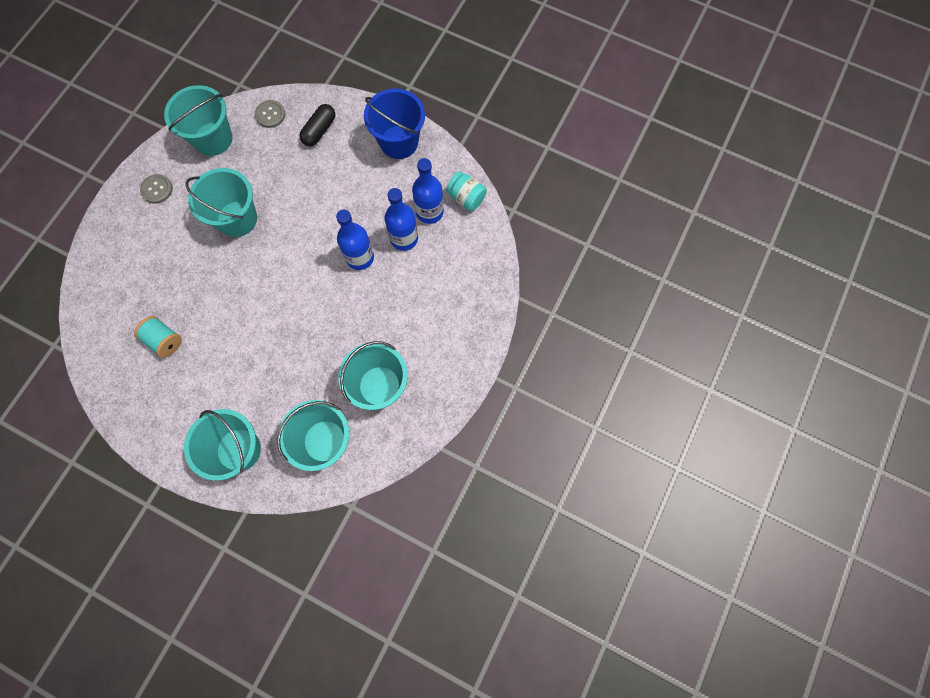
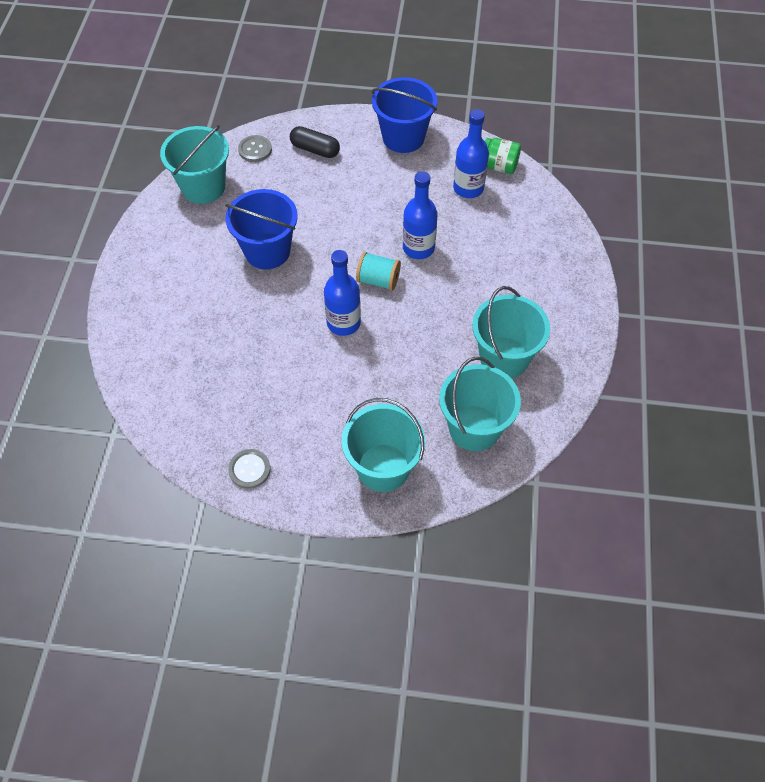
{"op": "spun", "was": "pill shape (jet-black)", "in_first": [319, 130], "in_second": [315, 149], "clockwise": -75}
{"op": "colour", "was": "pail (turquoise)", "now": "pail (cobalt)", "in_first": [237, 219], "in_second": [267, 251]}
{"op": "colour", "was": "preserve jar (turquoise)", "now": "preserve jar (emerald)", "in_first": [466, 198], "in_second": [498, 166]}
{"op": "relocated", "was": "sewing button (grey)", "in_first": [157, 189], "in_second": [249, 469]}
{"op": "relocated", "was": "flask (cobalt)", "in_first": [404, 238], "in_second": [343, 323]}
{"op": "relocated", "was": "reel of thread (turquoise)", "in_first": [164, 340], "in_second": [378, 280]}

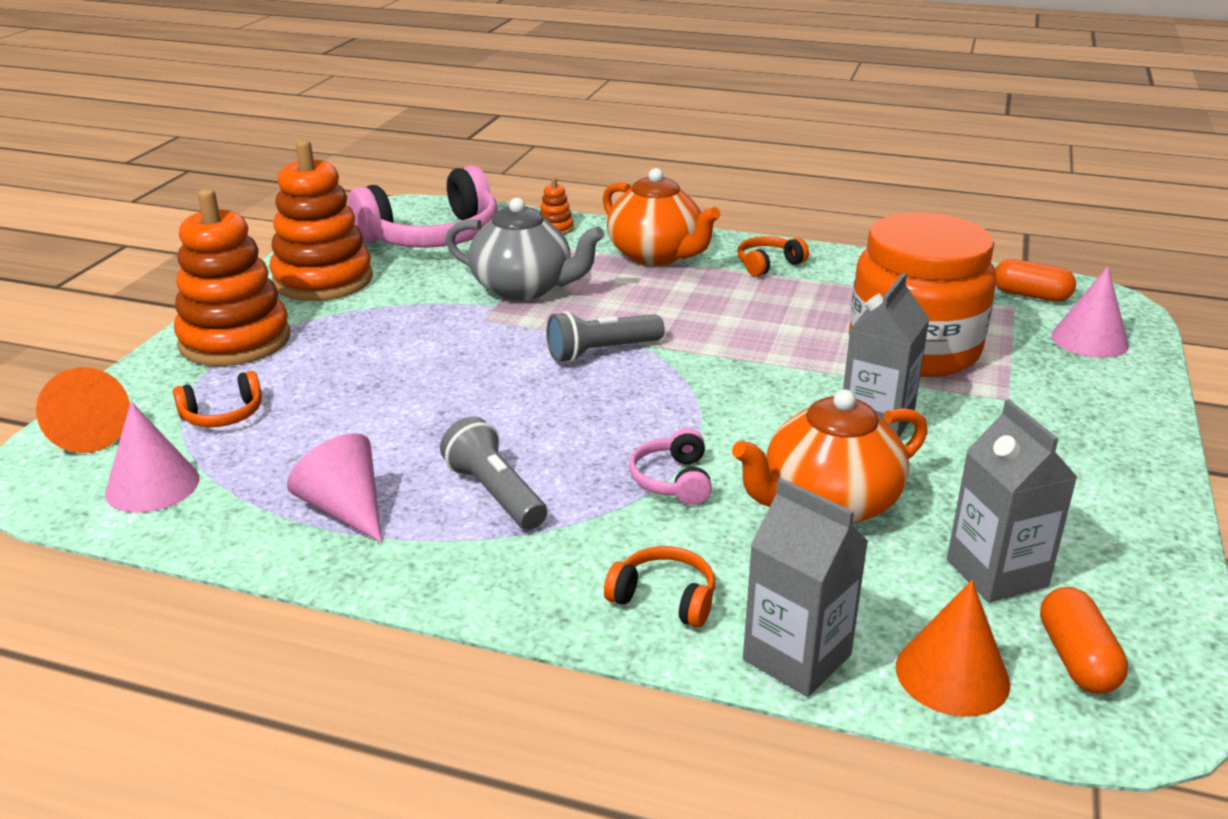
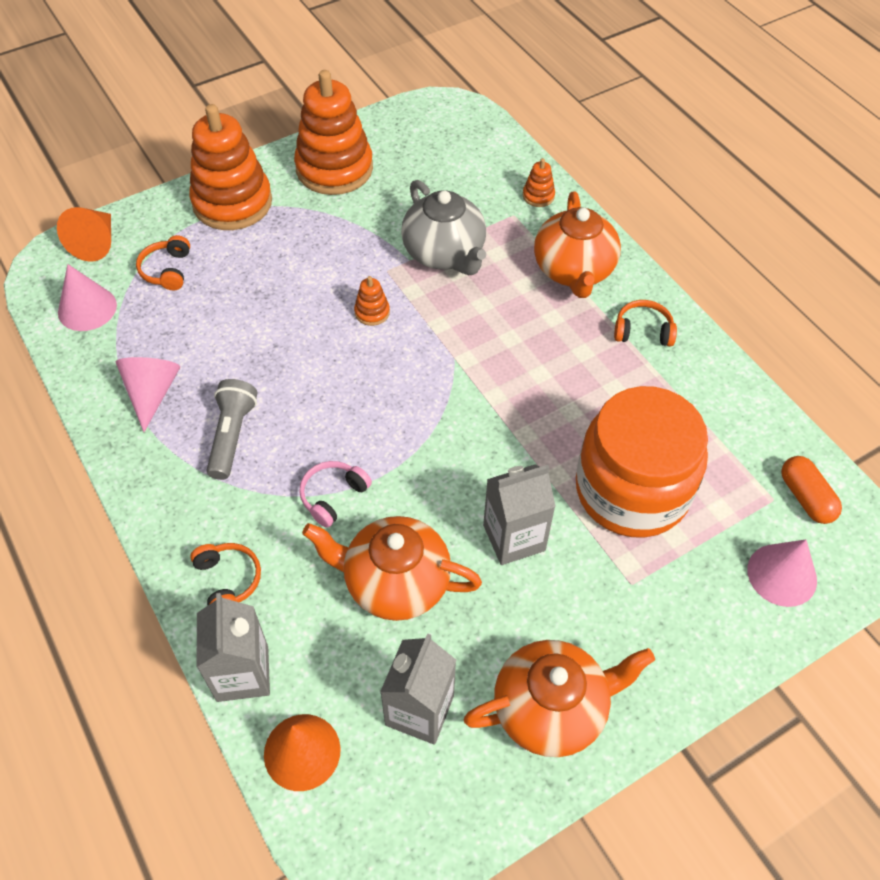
{"op": "missing", "was": "headset (rose-pink)", "in_first": [432, 237]}
{"op": "missing", "was": "torch (grey)", "in_first": [601, 352]}
{"op": "spun", "was": "headset (orange)", "in_first": [223, 415], "in_second": [167, 270], "clockwise": 75}
{"op": "missing", "was": "pill shape (orange)", "in_first": [1076, 659]}
{"op": "appeared", "now": "stacking toy (orange)", "in_second": [372, 312]}
{"op": "appeared", "now": "teapot (orange)", "in_second": [552, 708]}

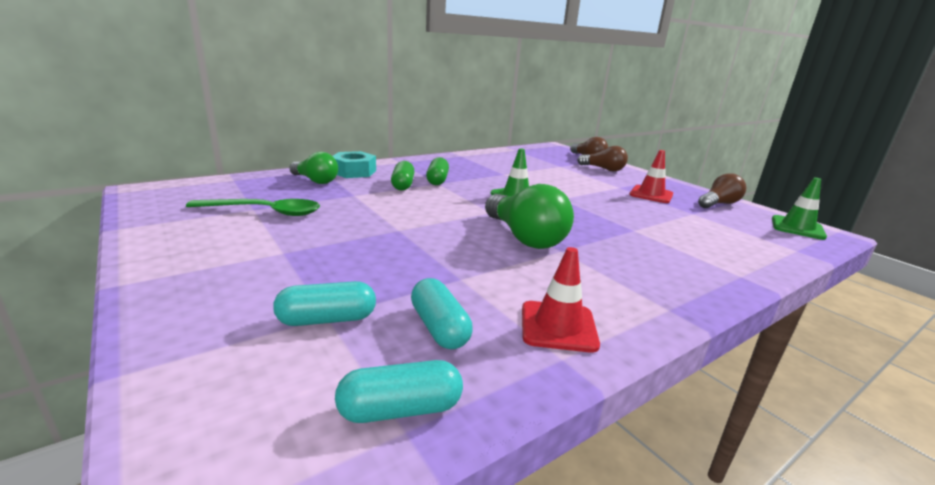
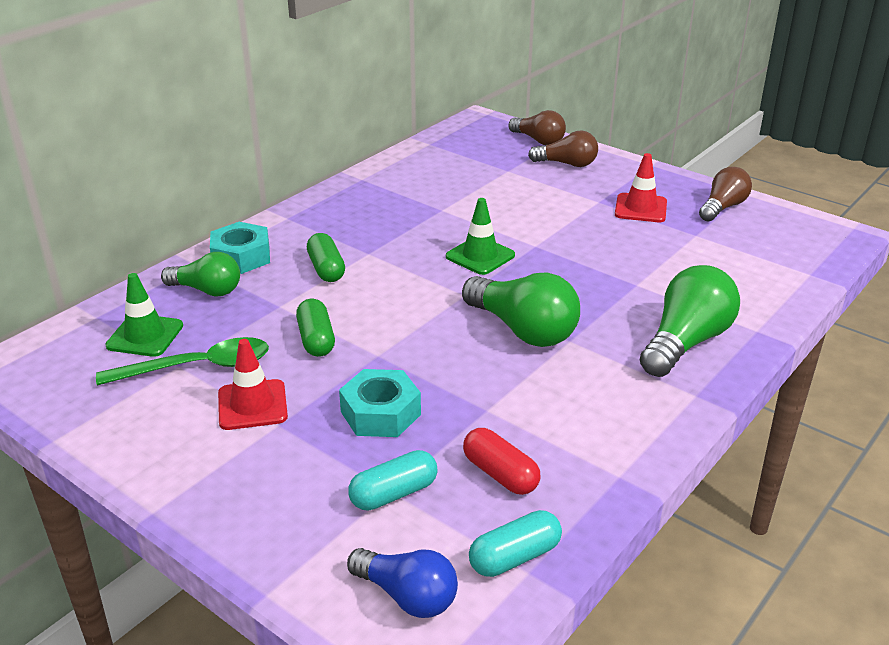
{"op": "relocated", "was": "pill shape (emerald)", "in_first": [437, 180], "in_second": [316, 340]}
{"op": "relocated", "was": "traffic cone (emerald)", "in_first": [797, 228], "in_second": [145, 336]}
{"op": "relocated", "was": "traffic cone (crimson)", "in_first": [558, 326], "in_second": [252, 405]}
{"op": "colour", "was": "pill shape (turquoise)", "now": "pill shape (crimson)", "in_first": [439, 328], "in_second": [500, 474]}
{"op": "appeared", "now": "lightbulb (emerald)", "in_second": [686, 342]}
{"op": "appeared", "now": "hexagon nut (turquoise)", "in_second": [380, 413]}
{"op": "appeared", "now": "lightbulb (cobalt)", "in_second": [407, 596]}

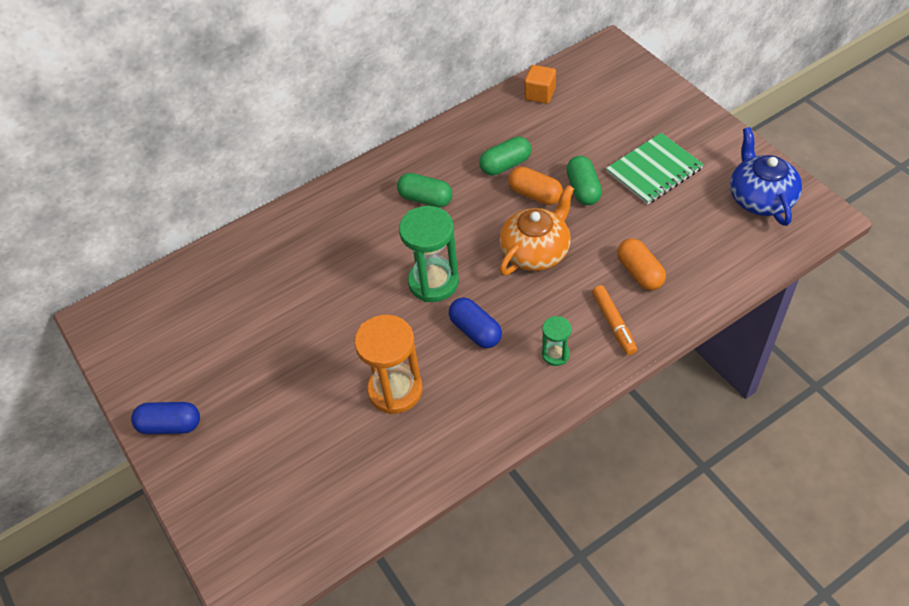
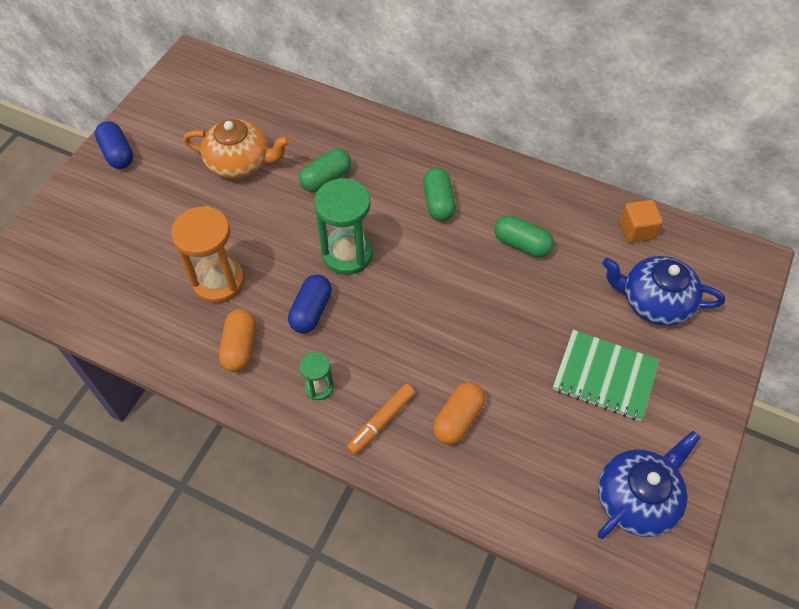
{"op": "relocated", "was": "pill shape (emerald)", "in_first": [583, 189], "in_second": [326, 179]}
{"op": "relocated", "was": "pill shape (orange)", "in_first": [535, 194], "in_second": [240, 347]}
{"op": "relocated", "was": "teapot (orange)", "in_first": [536, 251], "in_second": [240, 162]}
{"op": "appeared", "now": "teapot (cobalt)", "in_second": [654, 301]}

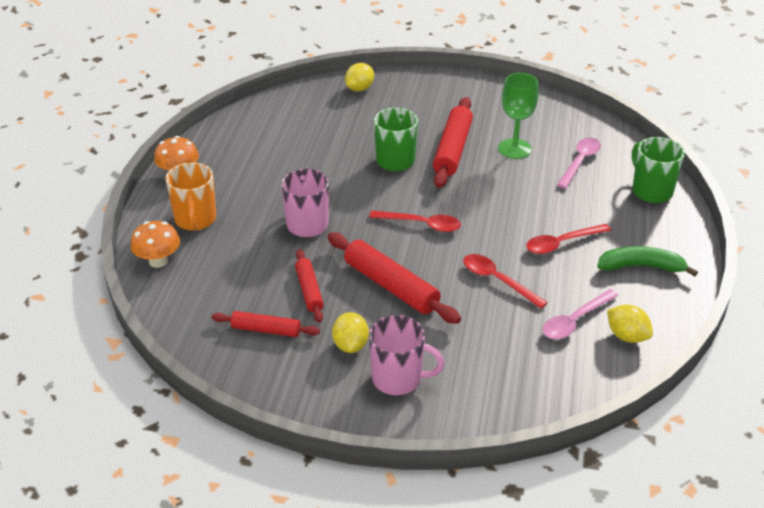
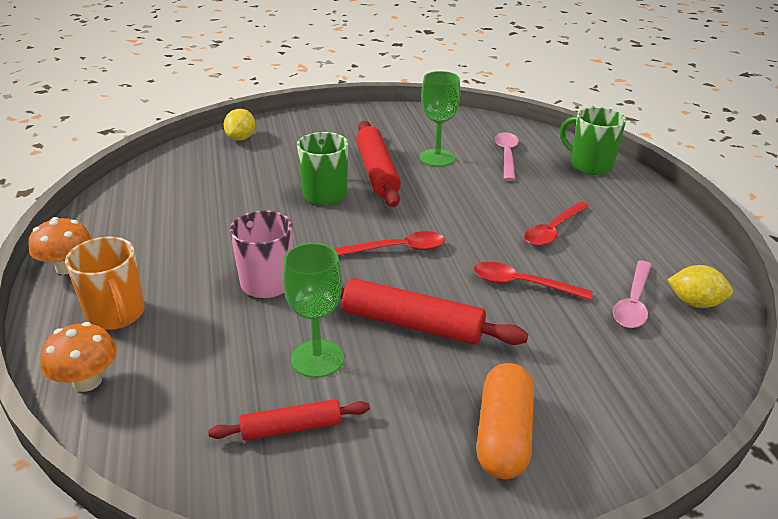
{"op": "missing", "was": "toy banana (emerald)", "in_first": [641, 267]}
{"op": "exchanged", "was": "dough roller (crimson)", "now": "chalice (emerald)", "in_first": [309, 290], "in_second": [317, 358]}
{"op": "missing", "was": "lemon (golden)", "in_first": [350, 345]}
{"op": "exchanged", "was": "coffee mug (rose-pink)", "now": "pill shape (orange)", "in_first": [398, 379], "in_second": [503, 435]}

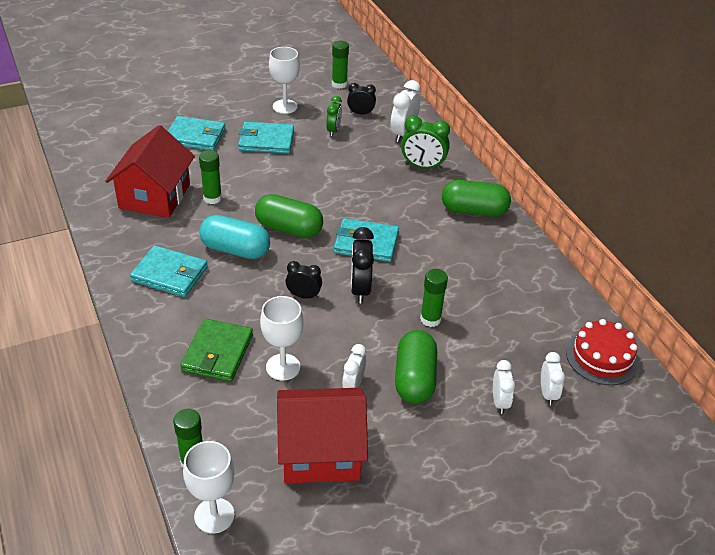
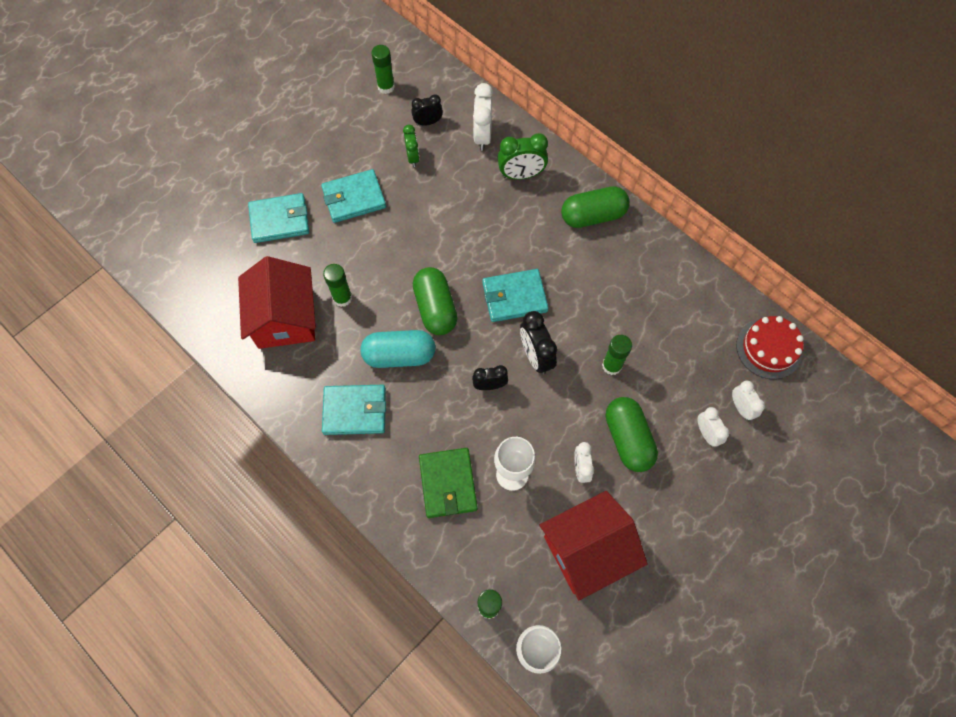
{"op": "missing", "was": "chalice (white)", "in_first": [285, 106]}
{"op": "spun", "was": "pill shape (emerald)", "in_first": [289, 229], "in_second": [435, 308], "clockwise": 75}

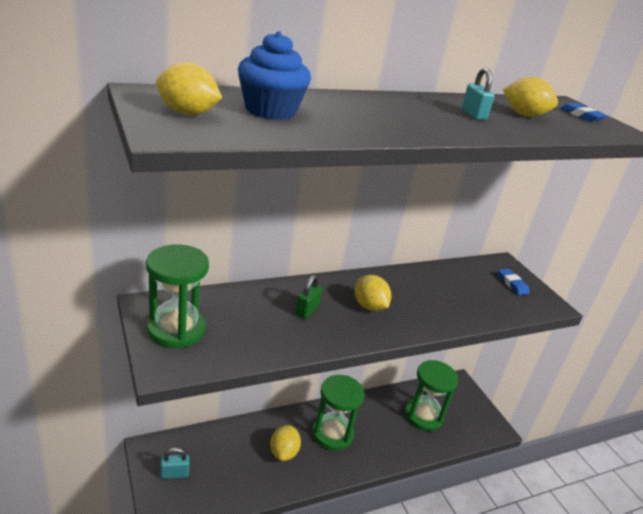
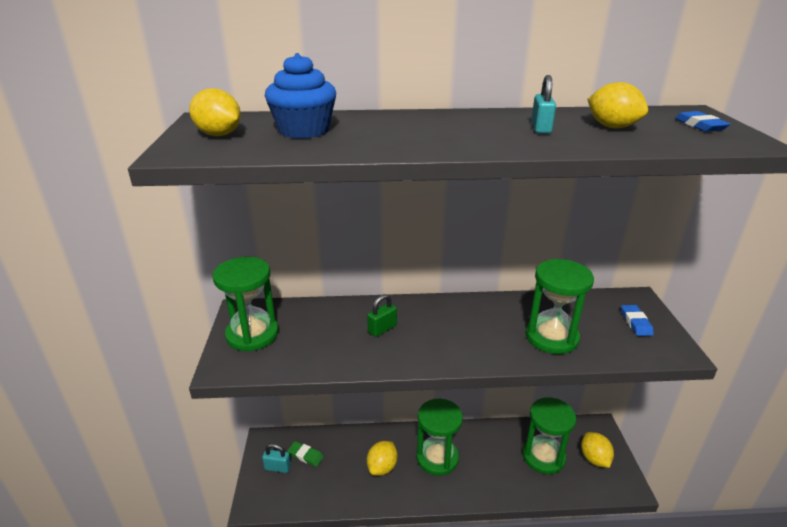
{"op": "relocated", "was": "lemon (golden)", "in_first": [369, 306], "in_second": [594, 459]}
{"op": "appeared", "now": "sand timer (emerald)", "in_second": [551, 337]}
{"op": "appeared", "now": "eraser (emerald)", "in_second": [305, 455]}

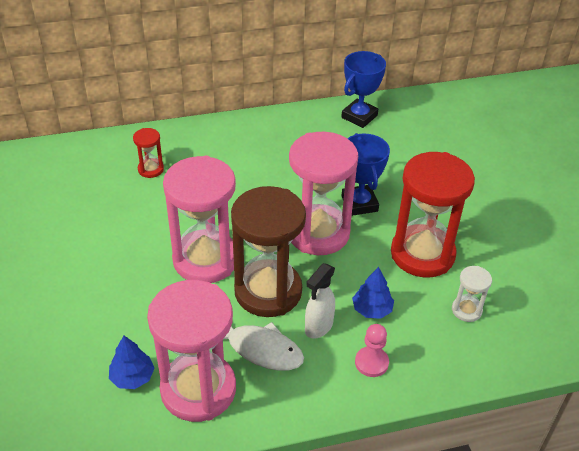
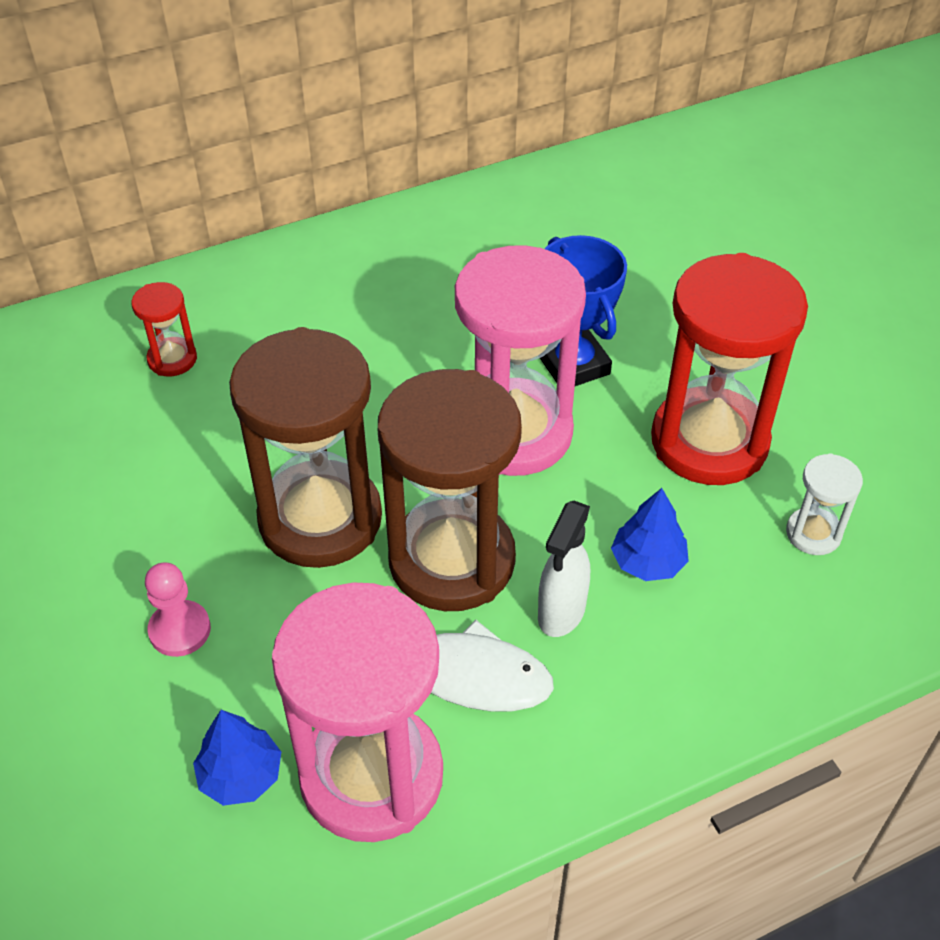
{"op": "missing", "was": "award cup (cobalt)", "in_first": [359, 116]}
{"op": "colour", "was": "sand timer (rose-pink)", "now": "sand timer (brown)", "in_first": [205, 260], "in_second": [320, 519]}
{"op": "relocated", "was": "chess pawn (rose-pink)", "in_first": [371, 362], "in_second": [180, 630]}

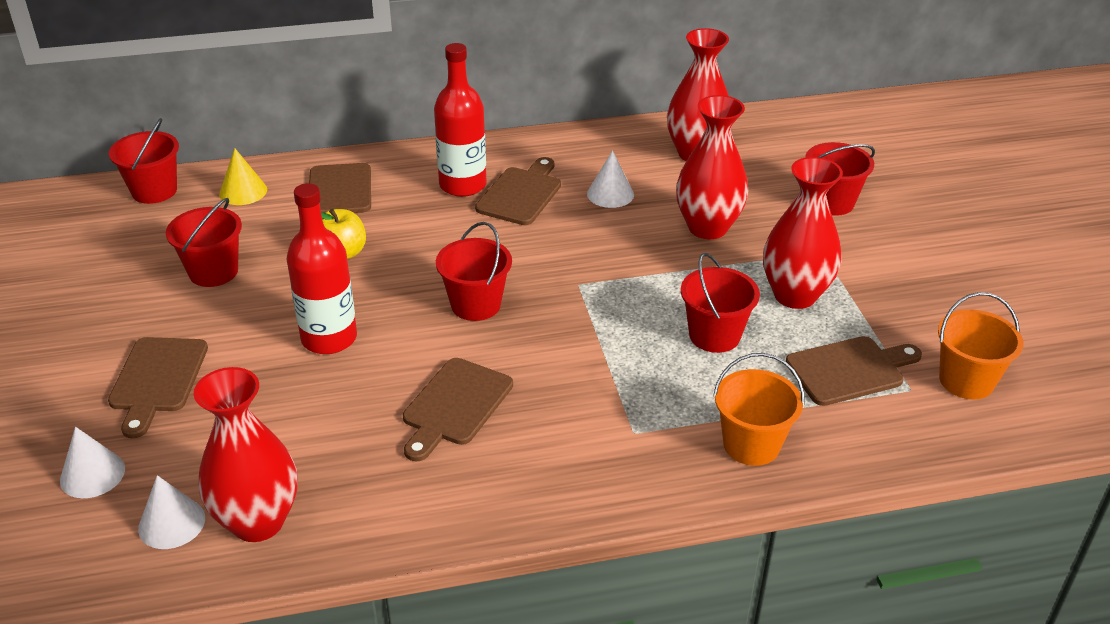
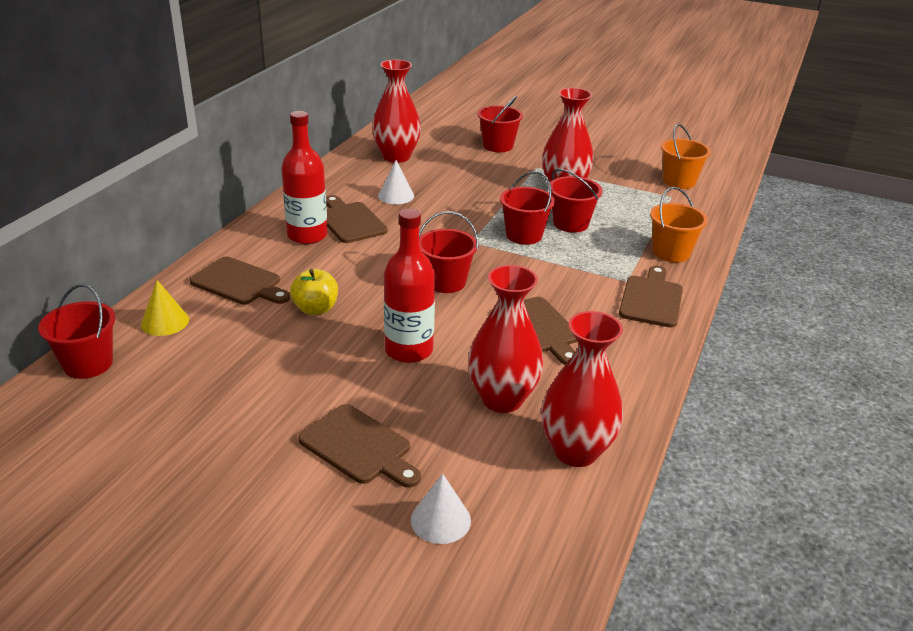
{"op": "relocated", "was": "tall vase (crimson)", "in_first": [707, 227], "in_second": [502, 399]}
{"op": "relocated", "was": "pail (crimson)", "in_first": [213, 272], "in_second": [524, 235]}
{"op": "relocated", "was": "chopping board (brown)", "in_first": [849, 370], "in_second": [651, 299]}
{"op": "missing", "was": "cone (white)", "in_first": [171, 523]}

